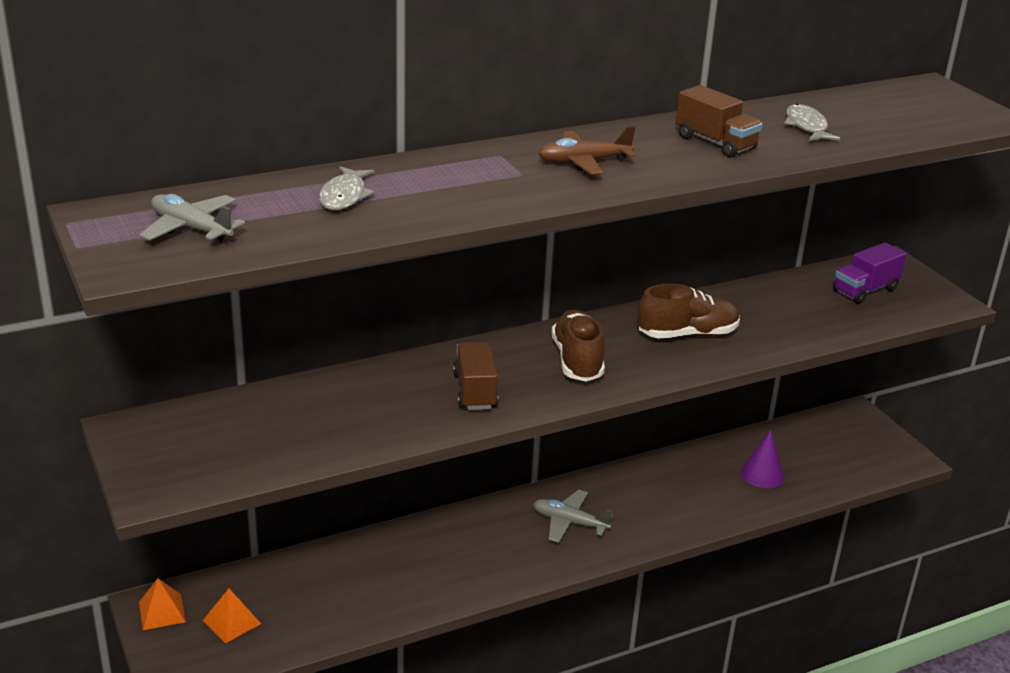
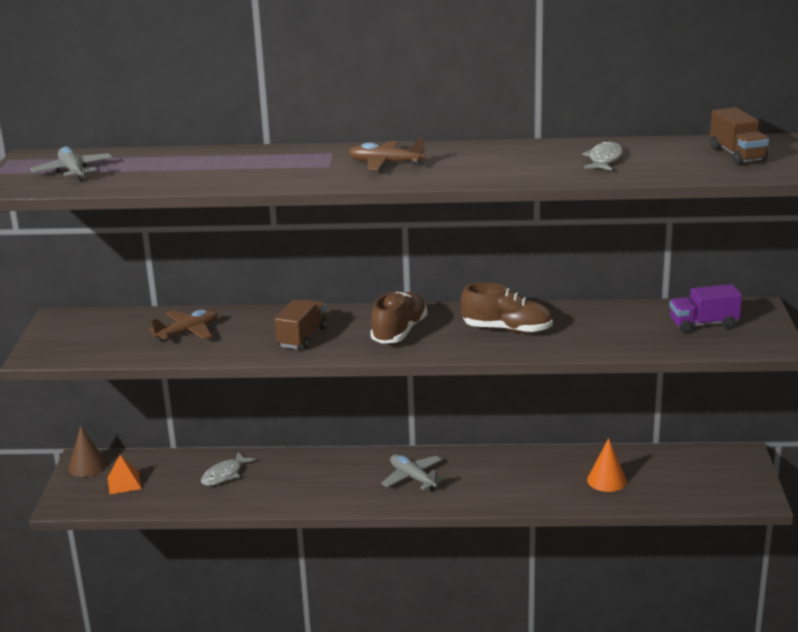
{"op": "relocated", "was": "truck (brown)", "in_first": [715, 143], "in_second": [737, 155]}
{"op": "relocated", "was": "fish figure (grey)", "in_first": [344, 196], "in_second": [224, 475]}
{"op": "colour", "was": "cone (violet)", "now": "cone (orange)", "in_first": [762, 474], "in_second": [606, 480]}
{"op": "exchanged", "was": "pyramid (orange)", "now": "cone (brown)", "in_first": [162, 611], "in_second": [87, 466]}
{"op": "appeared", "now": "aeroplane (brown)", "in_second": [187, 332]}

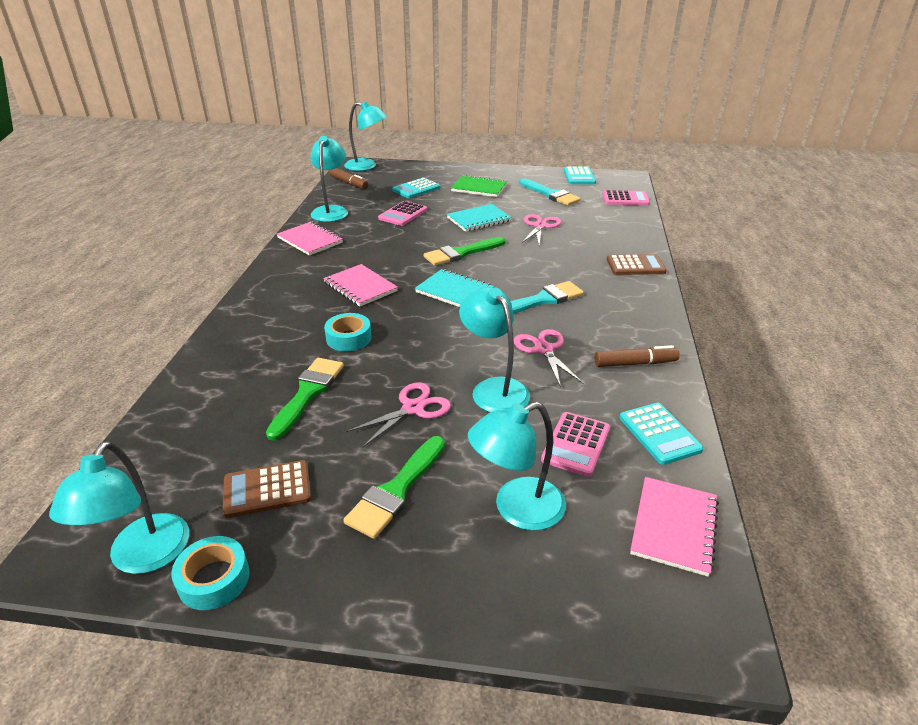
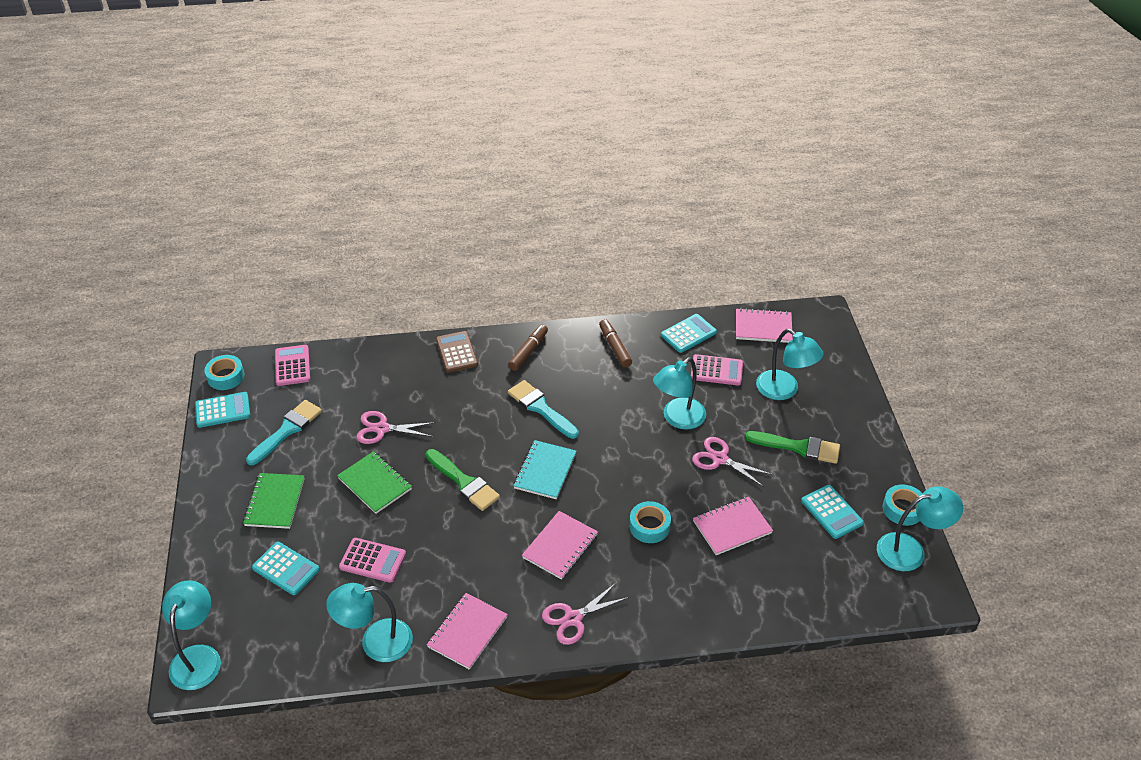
{"op": "relocated", "was": "marker pen (brown)", "in_first": [349, 183], "in_second": [528, 351]}
{"op": "colour", "was": "notebook (turquoise)", "now": "notebook (emerald)", "in_first": [479, 220], "in_second": [375, 484]}
{"op": "relocated", "was": "pair of scissors (rose-pink)", "in_first": [544, 349], "in_second": [573, 618]}
{"op": "exchanged", "was": "paintbrush (emerald)", "now": "notebook (rose-pink)", "in_first": [308, 393], "in_second": [732, 527]}
{"op": "colour", "was": "calculator (brown)", "now": "calculator (turquoise)", "in_first": [267, 489], "in_second": [831, 512]}
{"op": "appeared", "now": "tape (turquoise)", "in_second": [225, 376]}

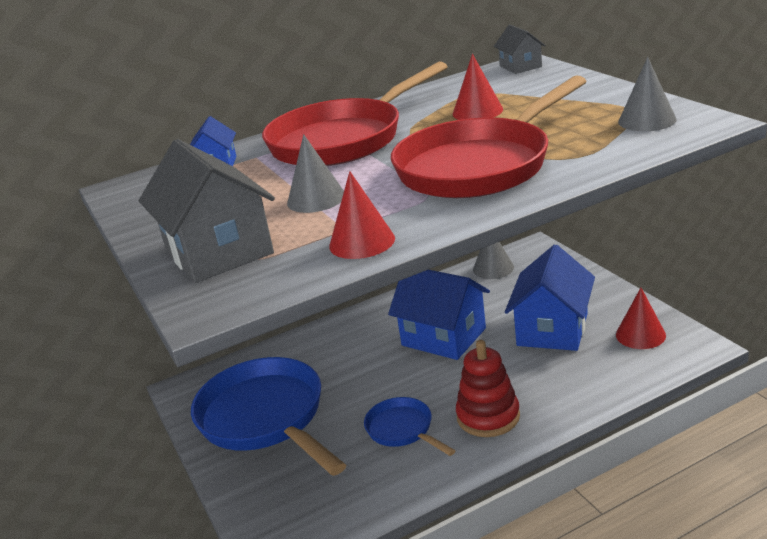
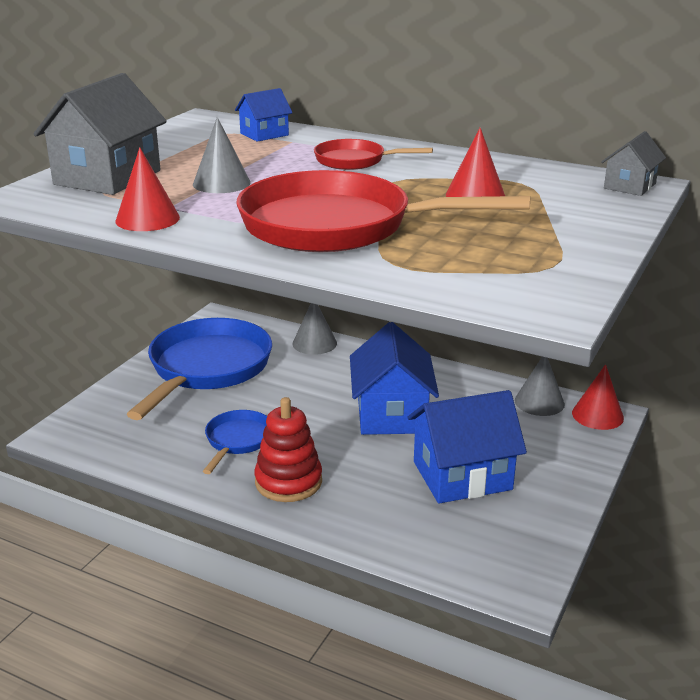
{"op": "relocated", "was": "cone (grey)", "in_first": [647, 120], "in_second": [314, 343]}
{"op": "size", "was": "pan (crimson)", "in_first": [342, 140], "in_second": [354, 161], "ratio": 0.49}
{"op": "relocated", "was": "cone (crimson)", "in_first": [640, 335], "in_second": [597, 415]}

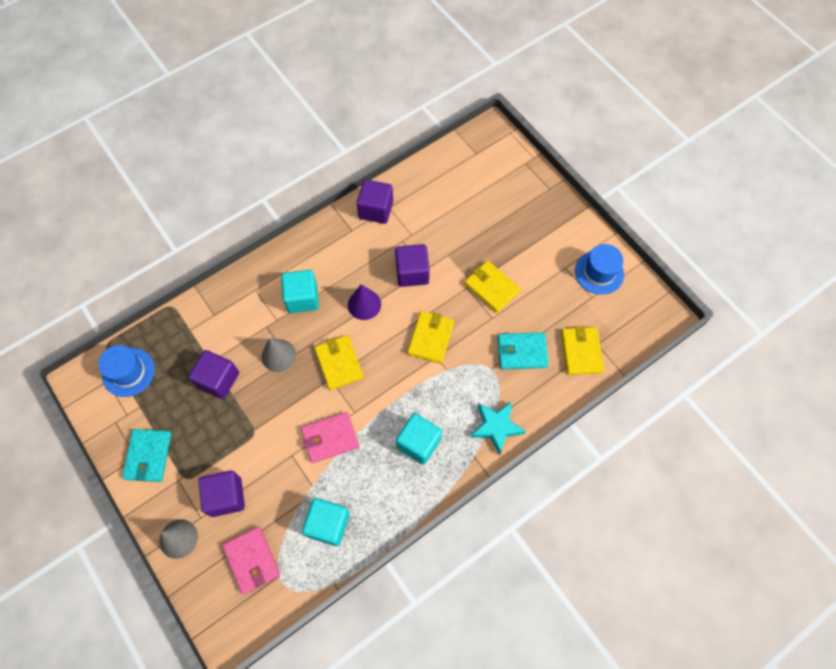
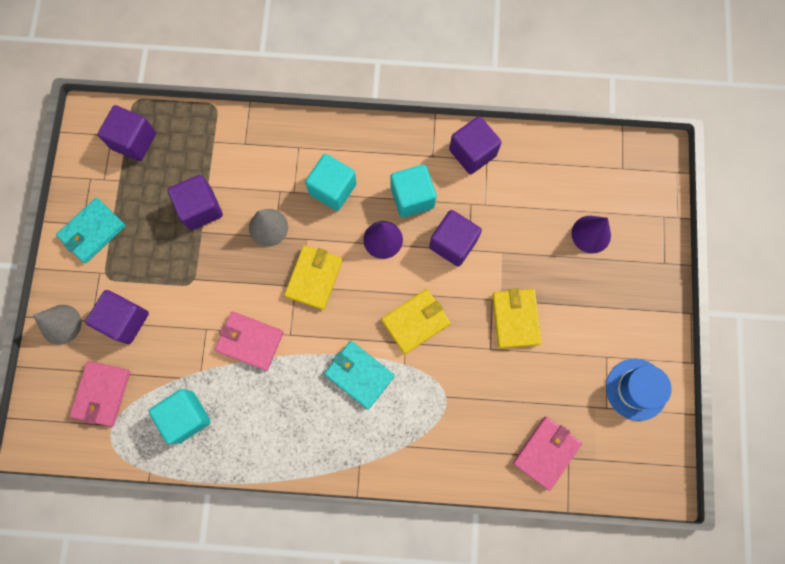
{"op": "colour", "was": "billfold (golden)", "now": "billfold (rose-pink)", "in_first": [581, 352], "in_second": [546, 452]}
{"op": "relocated", "was": "billfold (turquoise)", "in_first": [522, 352], "in_second": [359, 375]}
{"op": "exchanged", "was": "top hat (cobalt)", "now": "solid cube (violet)", "in_first": [128, 372], "in_second": [134, 141]}
{"op": "missing", "was": "star shape (turquoise)", "in_first": [496, 427]}
{"op": "relocated", "was": "solid cube (turquoise)", "in_first": [419, 443], "in_second": [412, 197]}
{"op": "appeared", "now": "cone (violet)", "in_second": [591, 234]}

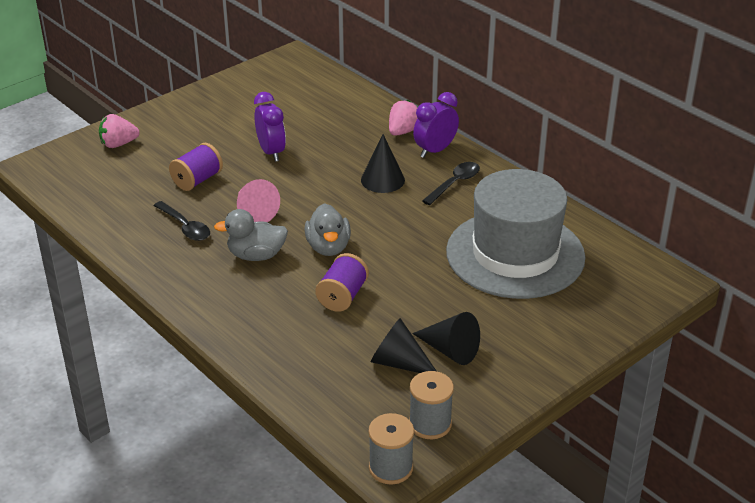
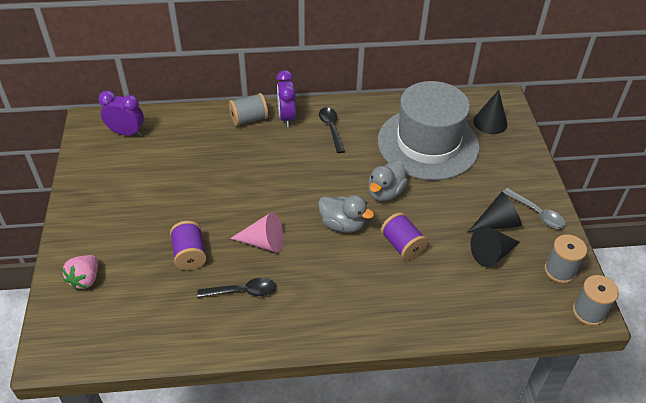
{"op": "relocated", "was": "clock (violet)", "in_first": [271, 152], "in_second": [126, 133]}
{"op": "exchanged", "was": "toy strawberry (rose-pink)", "now": "reel of thread (grey)", "in_first": [403, 131], "in_second": [249, 119]}
{"op": "relocated", "was": "cone (jet-black)", "in_first": [382, 180], "in_second": [490, 122]}
{"op": "relocated", "was": "rubber duck (grey)", "in_first": [256, 255], "in_second": [385, 192]}
{"op": "appeared", "now": "tablespoon (grey)", "in_second": [537, 213]}

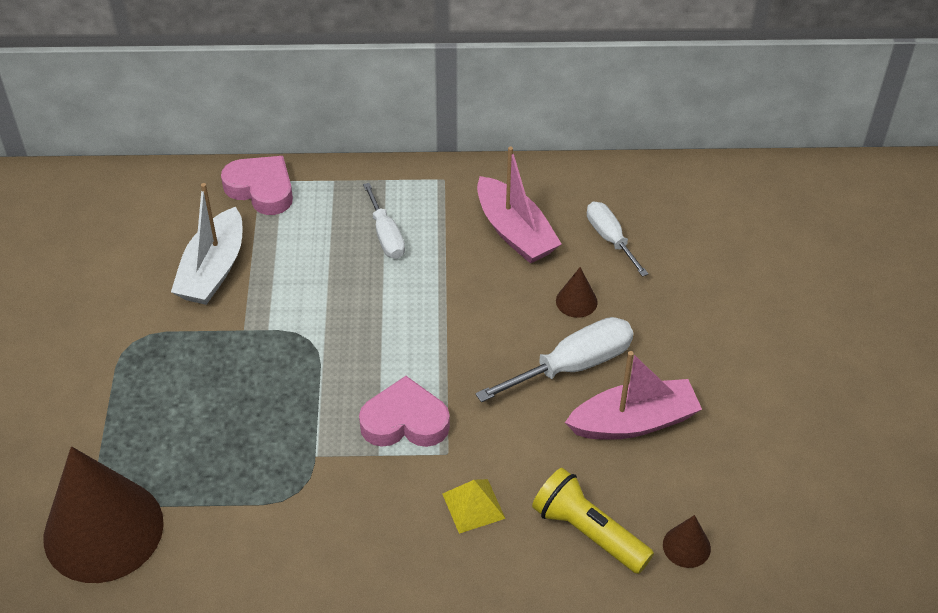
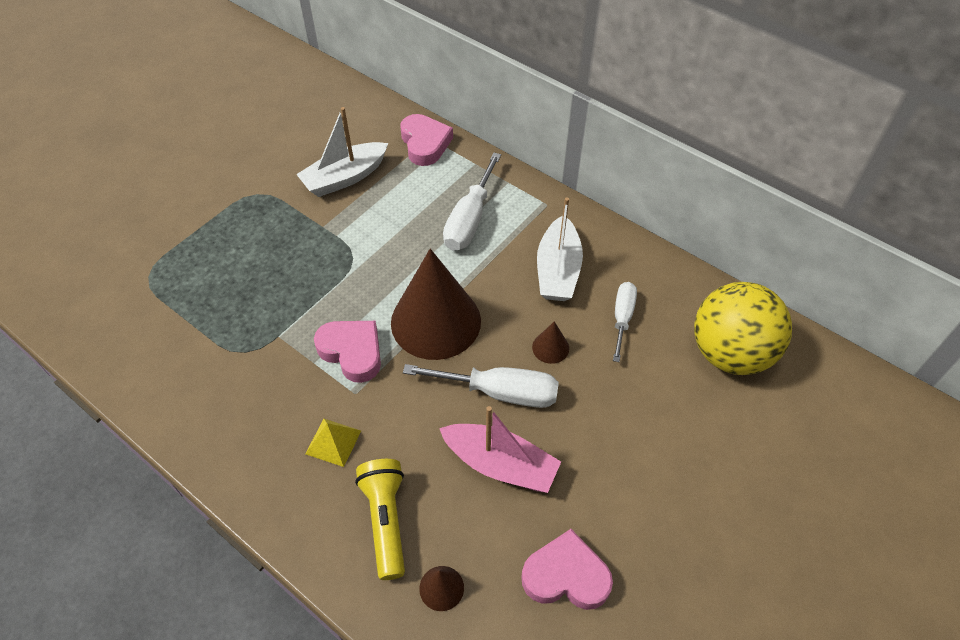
{"op": "colour", "was": "toy boat (rose-pink)", "now": "toy boat (white)", "in_first": [515, 232], "in_second": [558, 270]}
{"op": "size", "was": "flat screwdriver (white)", "in_first": [386, 235], "in_second": [469, 219], "ratio": 1.55}
{"op": "relocated", "was": "cone (brown)", "in_first": [103, 530], "in_second": [436, 321]}
{"op": "appeared", "now": "sphere (golden)", "in_second": [730, 353]}
{"op": "appeared", "now": "heart (rose-pink)", "in_second": [566, 576]}

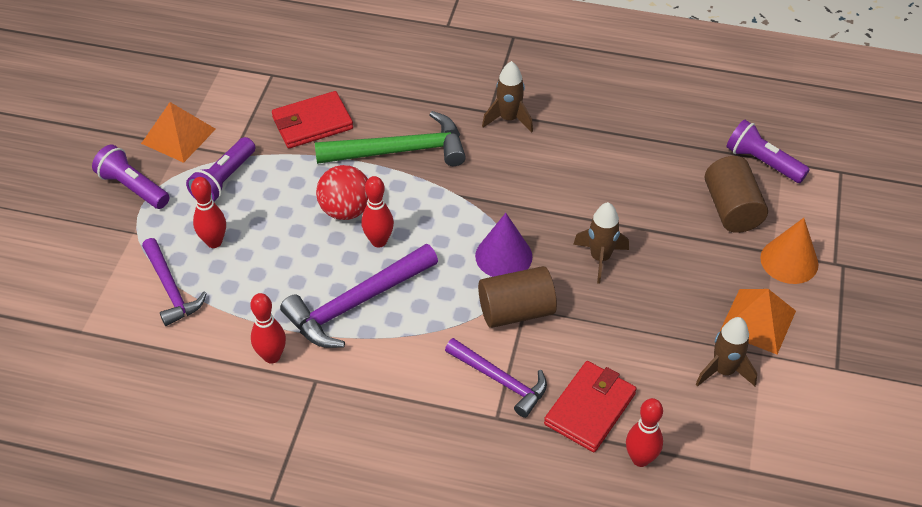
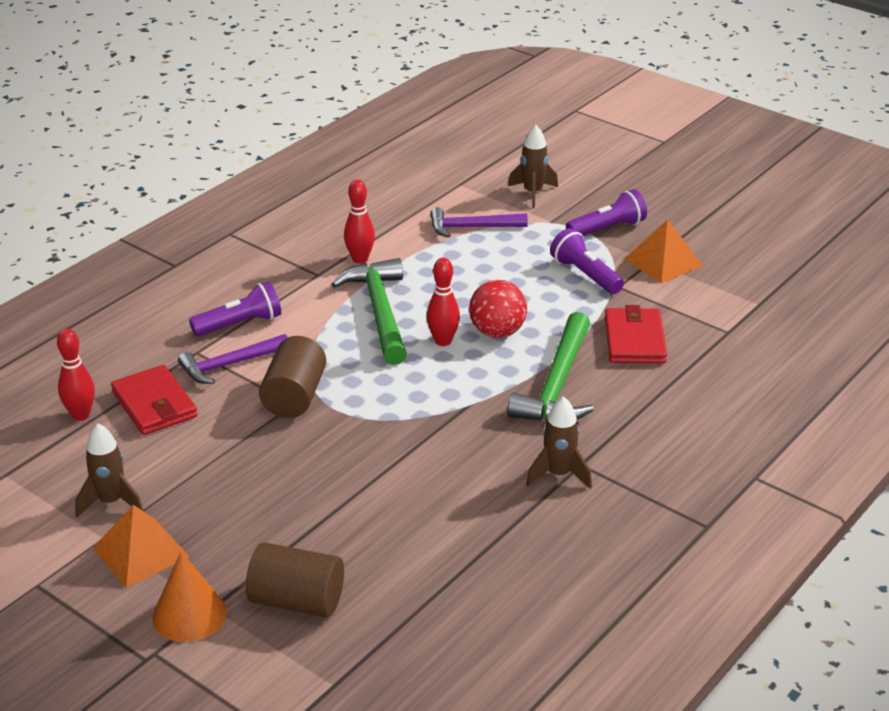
{"op": "relocated", "was": "torch (violet)", "in_first": [762, 162], "in_second": [240, 324]}
{"op": "missing", "was": "skittle (crimson)", "in_first": [214, 242]}
{"op": "relocated", "was": "rocket (brown)", "in_first": [600, 258], "in_second": [533, 193]}
{"op": "missing", "was": "cone (violet)", "in_first": [503, 256]}
{"op": "colour", "was": "claw hammer (violet)", "now": "claw hammer (emerald)", "in_first": [356, 303], "in_second": [380, 311]}

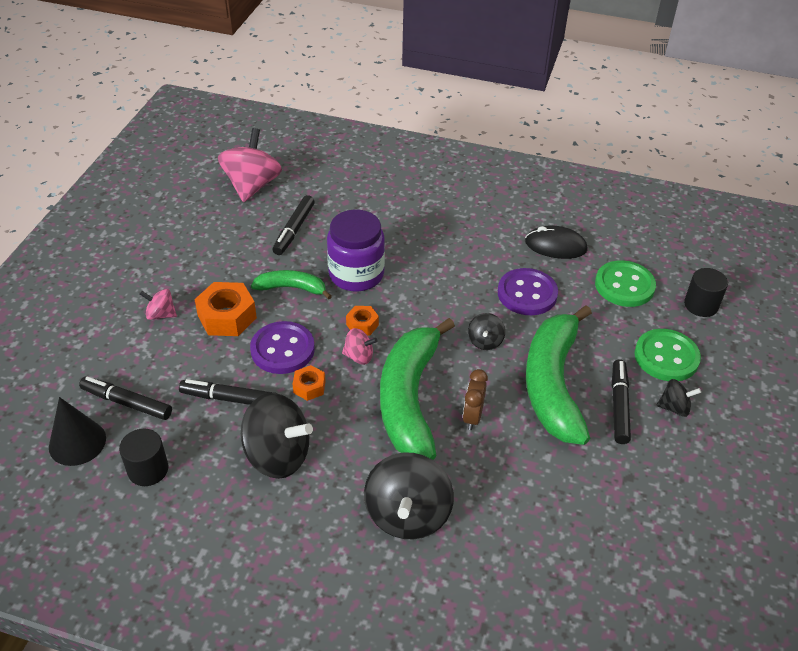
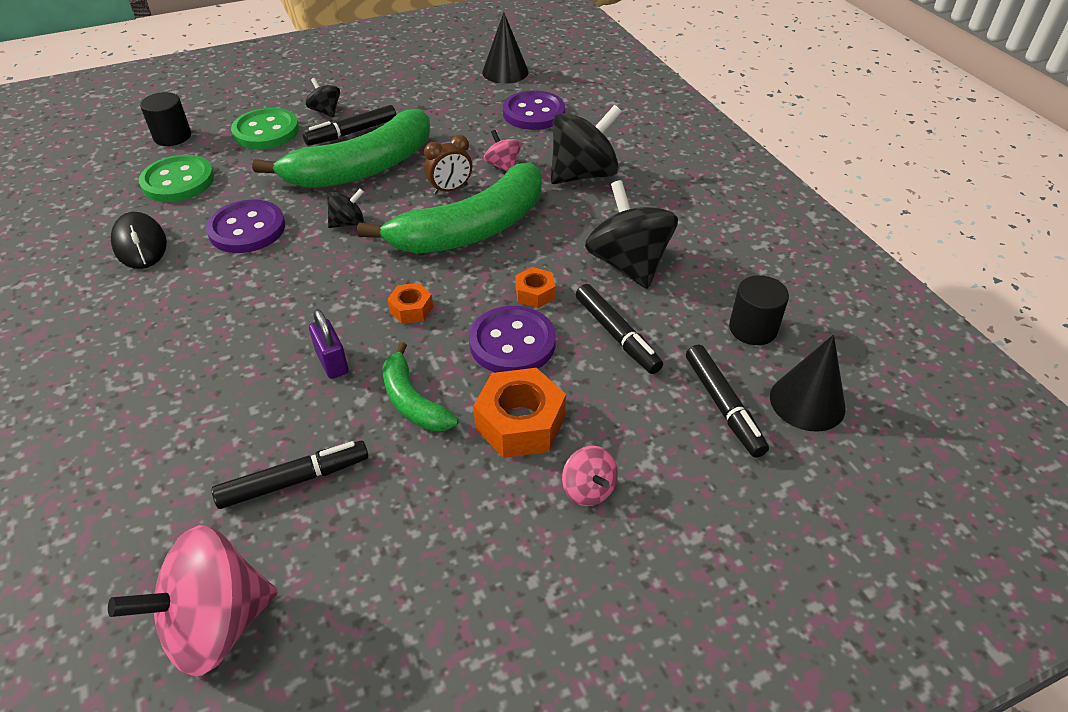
{"op": "exchanged", "was": "preserve jar (violet)", "now": "small lock (violet)", "in_first": [356, 274], "in_second": [332, 362]}
{"op": "relocated", "was": "whirligig (rose-pink)", "in_first": [359, 356], "in_second": [503, 166]}
{"op": "appeared", "now": "cone (jet-black)", "in_second": [505, 72]}
{"op": "appeared", "now": "sewing button (violet)", "in_second": [533, 113]}

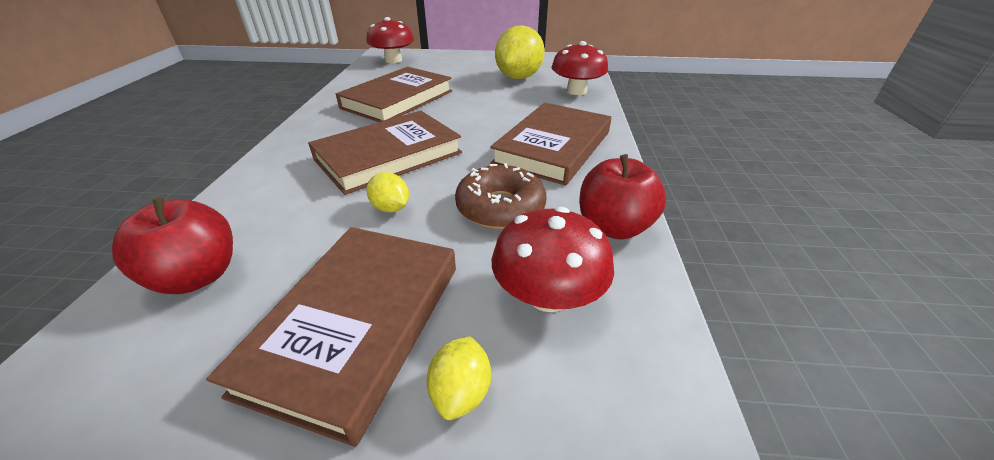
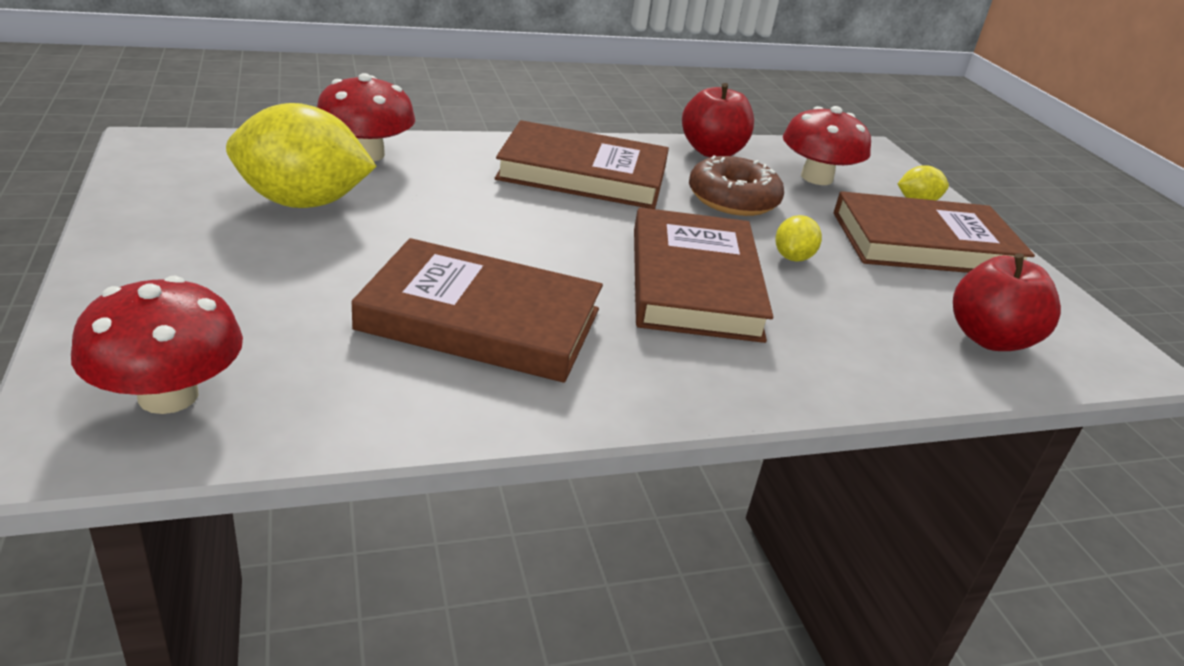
{"op": "spun", "was": "hardcover (brown)", "in_first": [388, 156], "in_second": [694, 282], "clockwise": 60}

